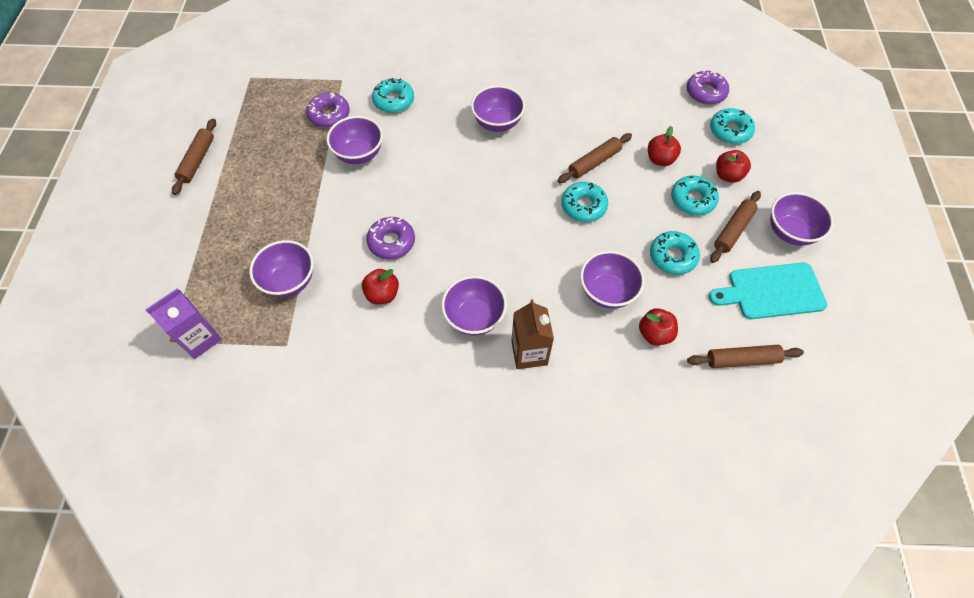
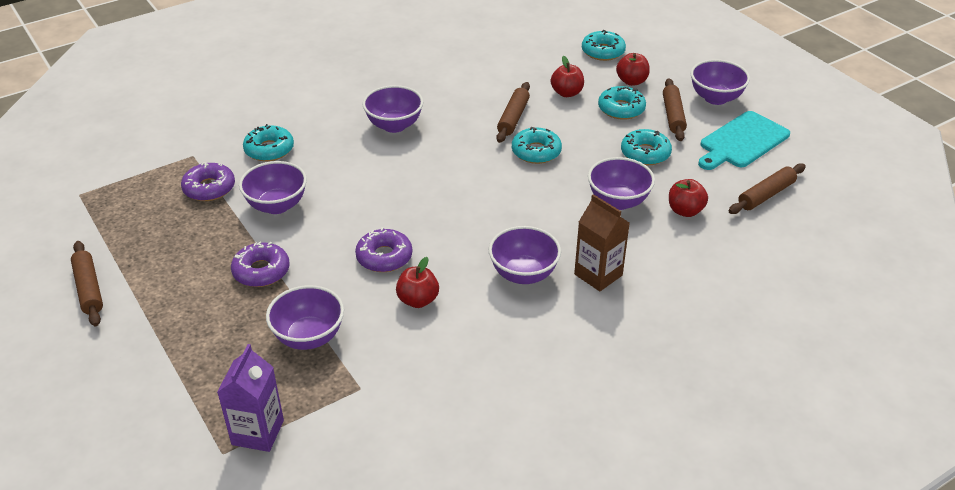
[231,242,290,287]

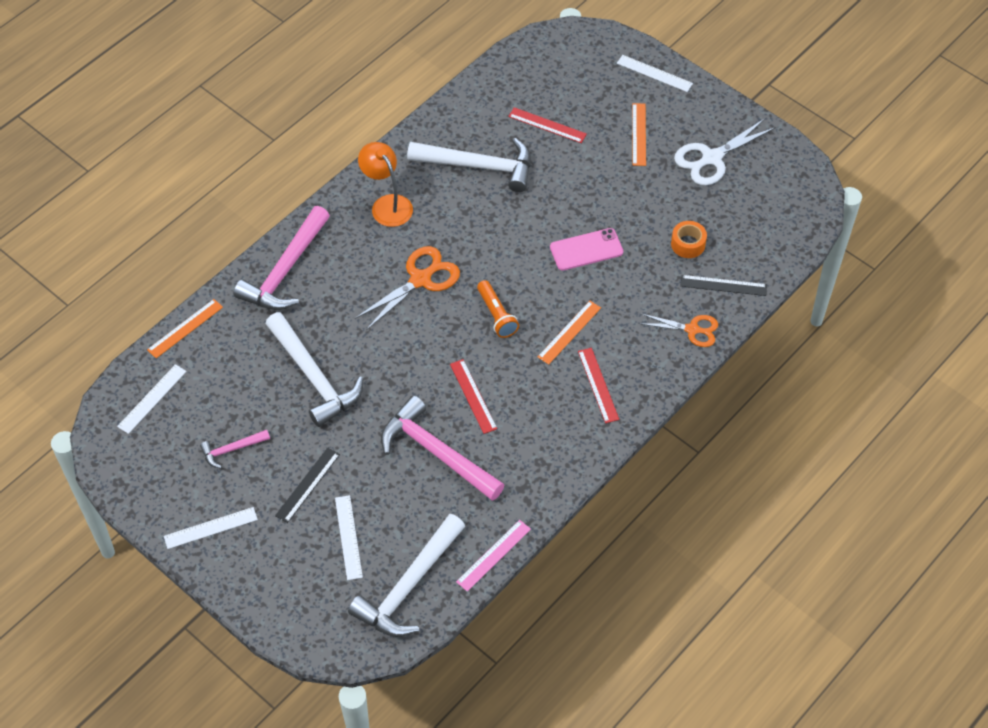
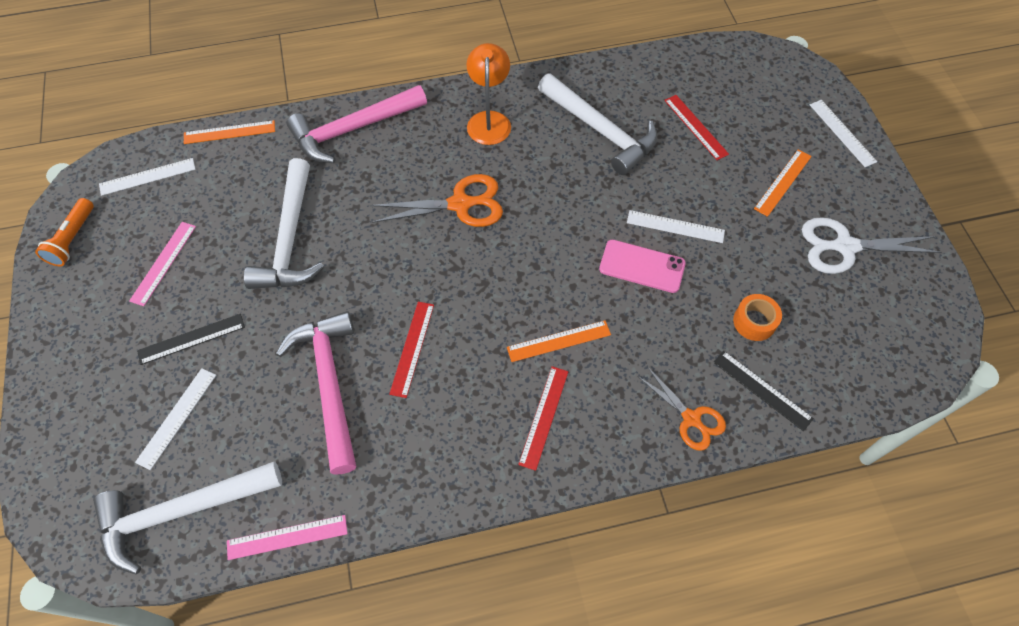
[627,210,725,243]
[129,222,196,306]
[35,198,94,266]

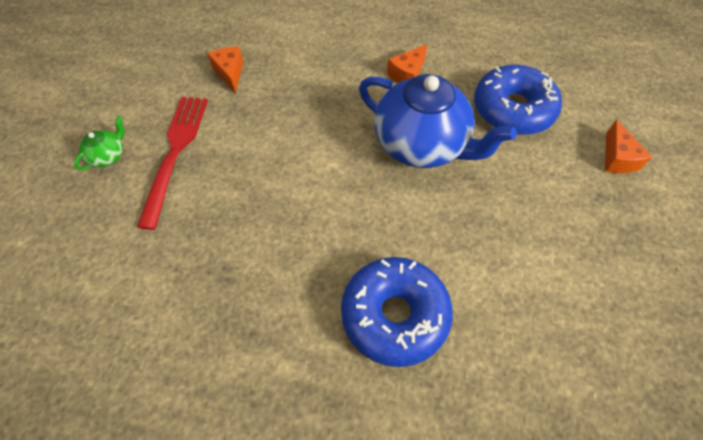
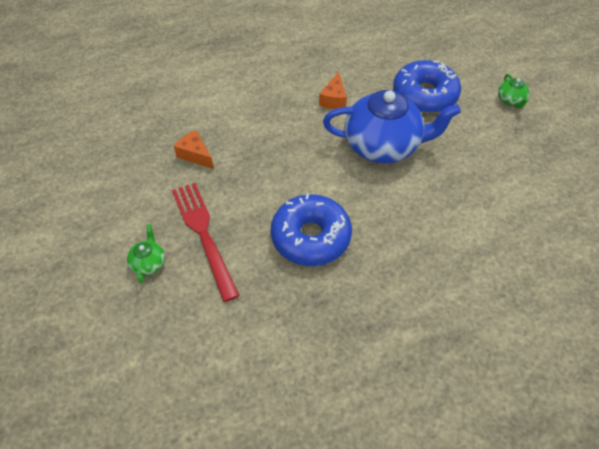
[271,193,352,266]
[498,74,529,108]

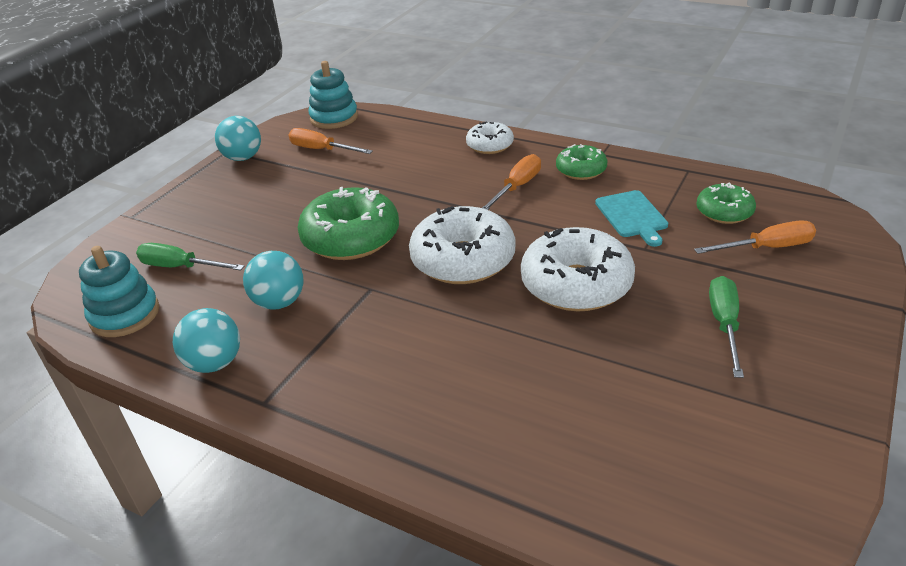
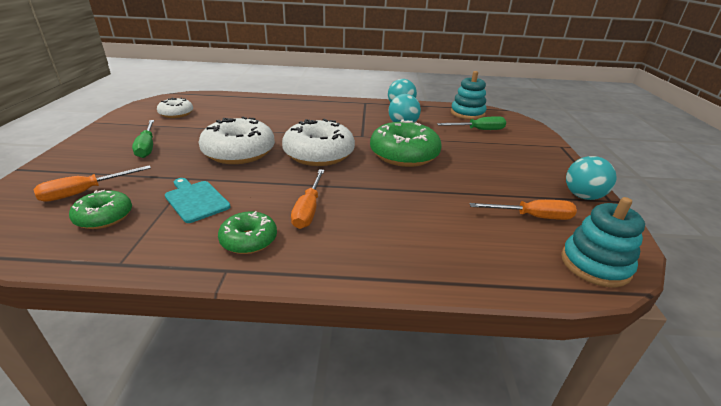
[157,98,193,118]

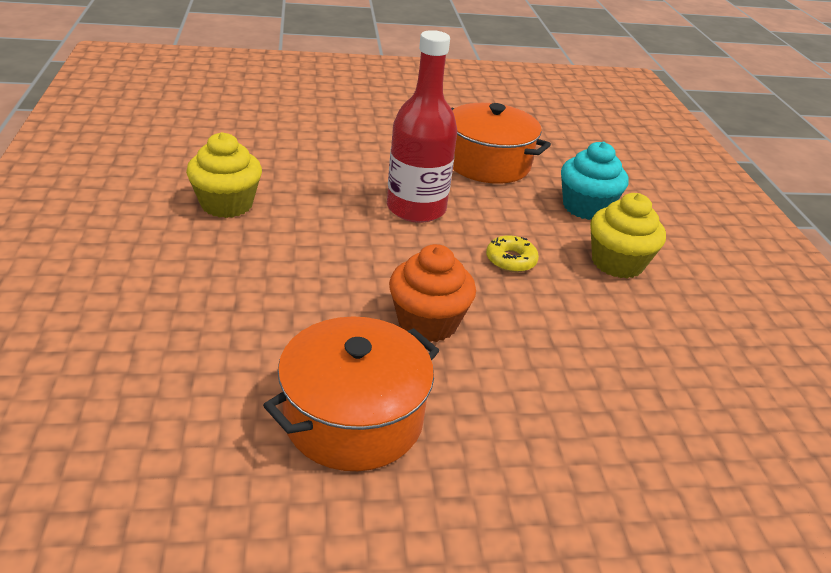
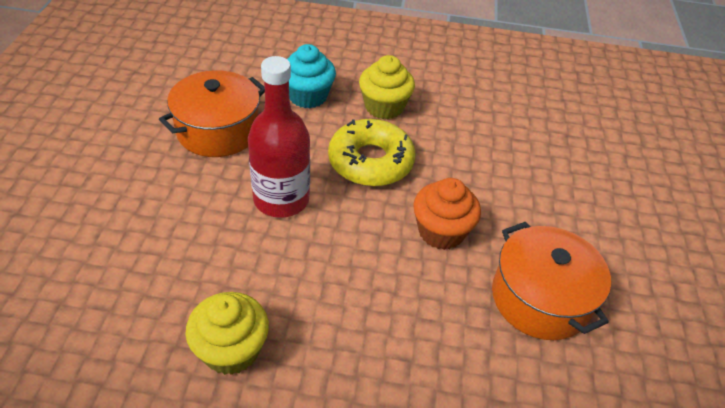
[328,119,415,187]

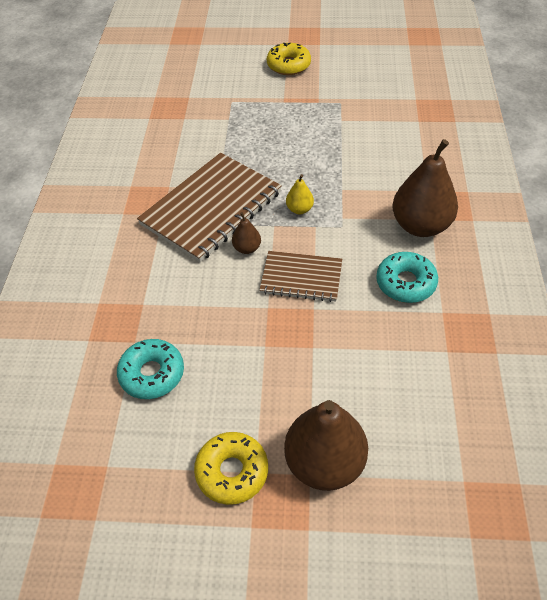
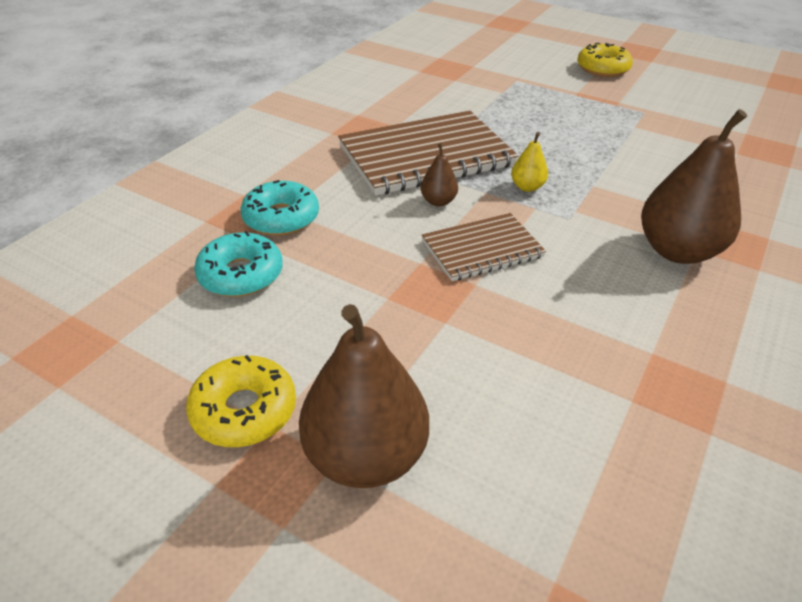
[422,213,546,281]
[241,180,319,236]

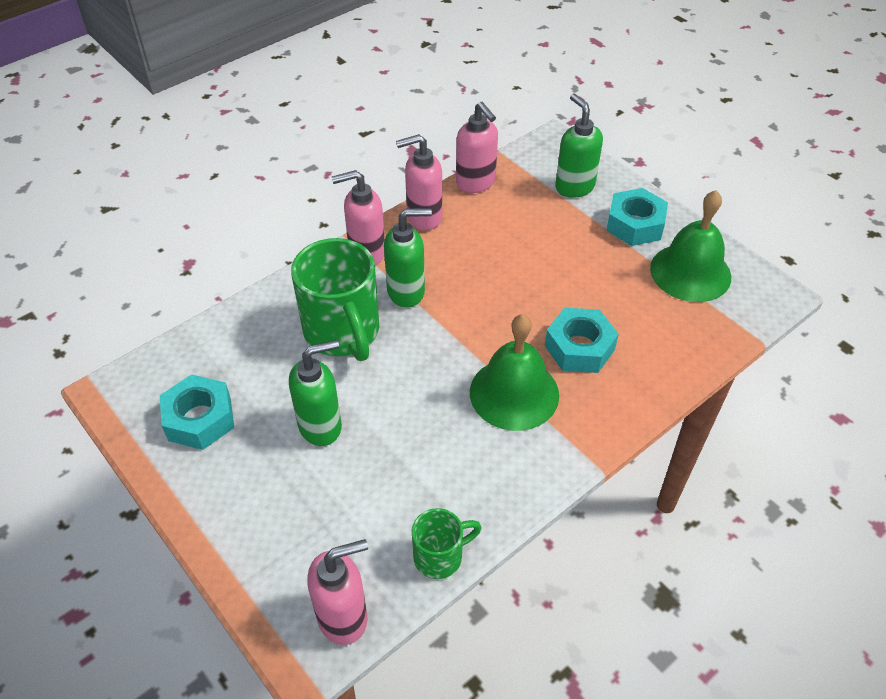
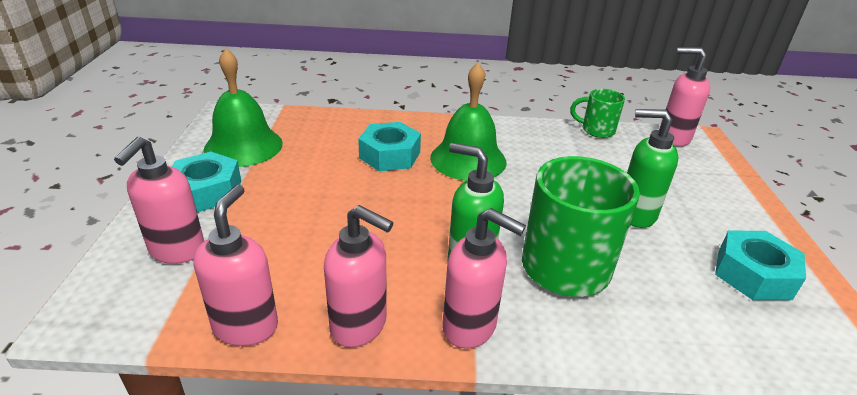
[114,137,204,264]

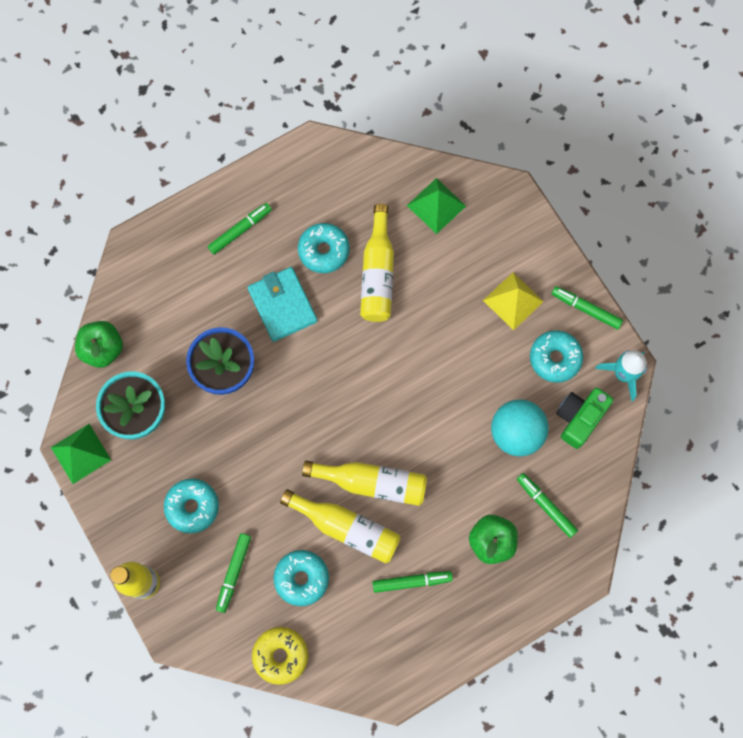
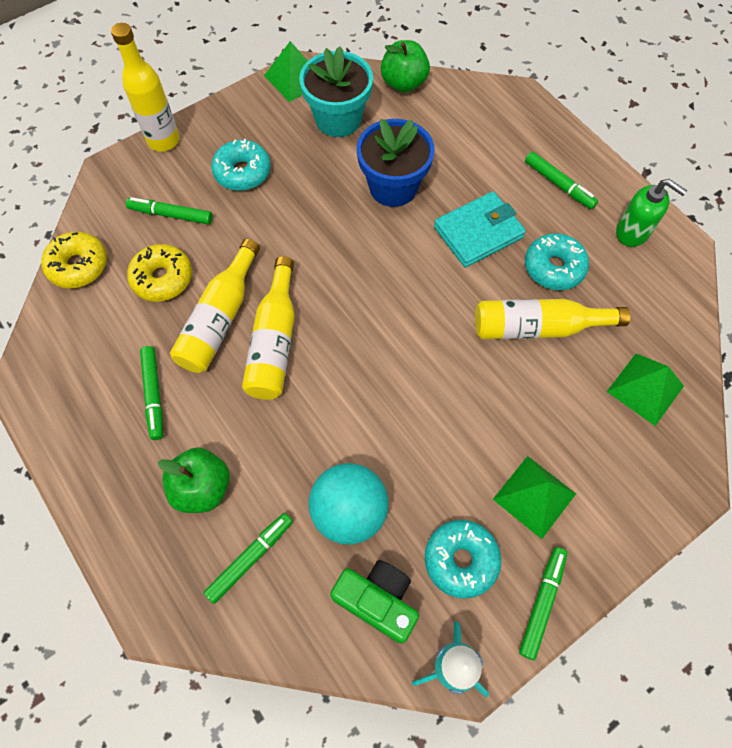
[127,244,192,302]
[493,456,576,539]
[616,179,687,247]

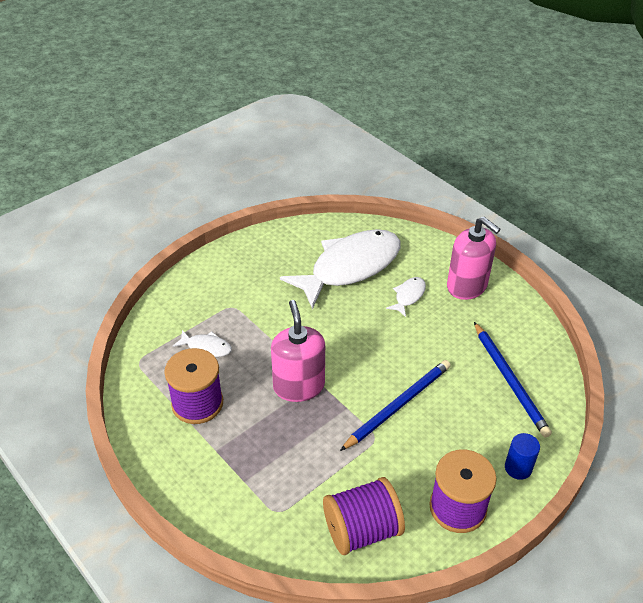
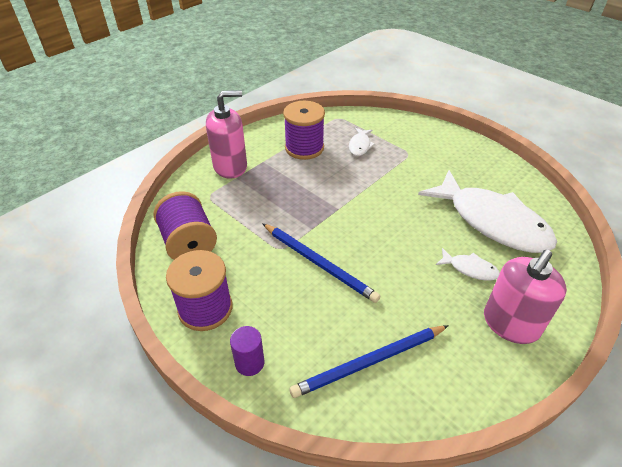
[206,90,247,179]
[230,326,264,376]

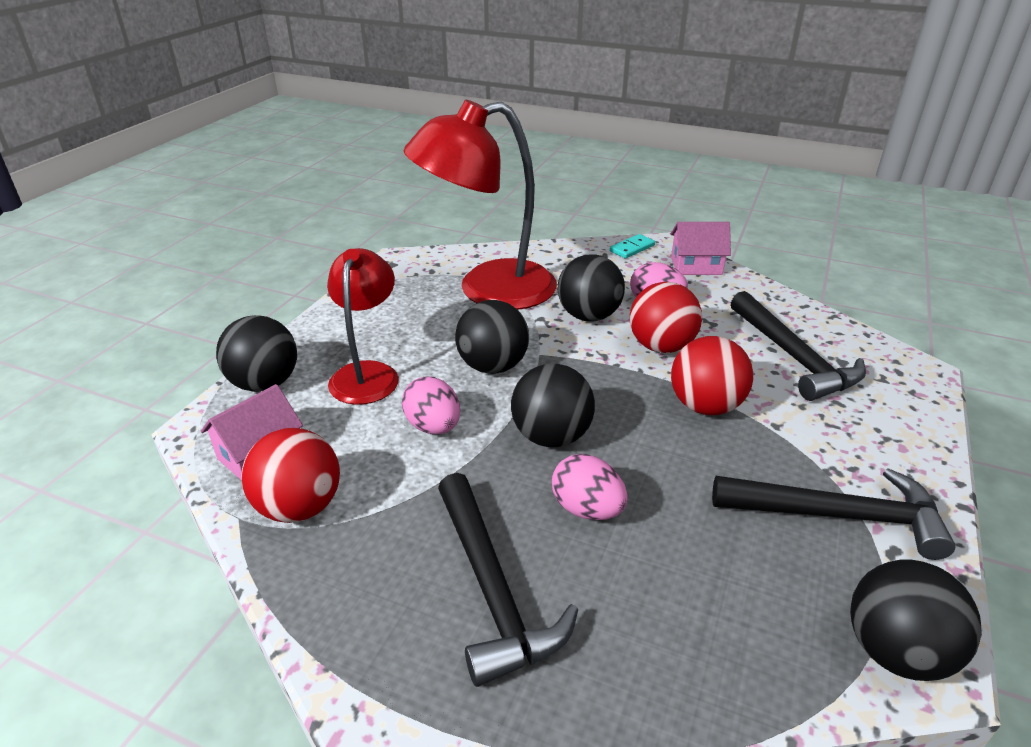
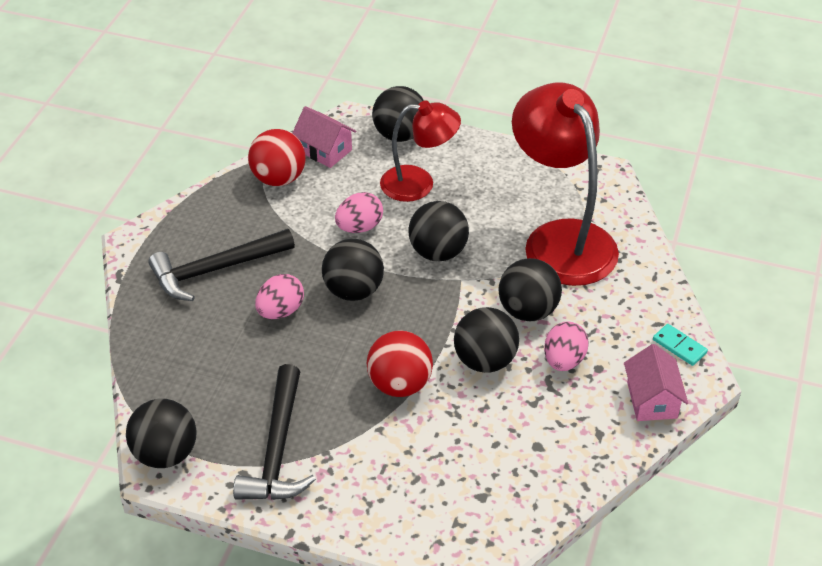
[454,307,519,373]
[731,291,866,401] (first image)

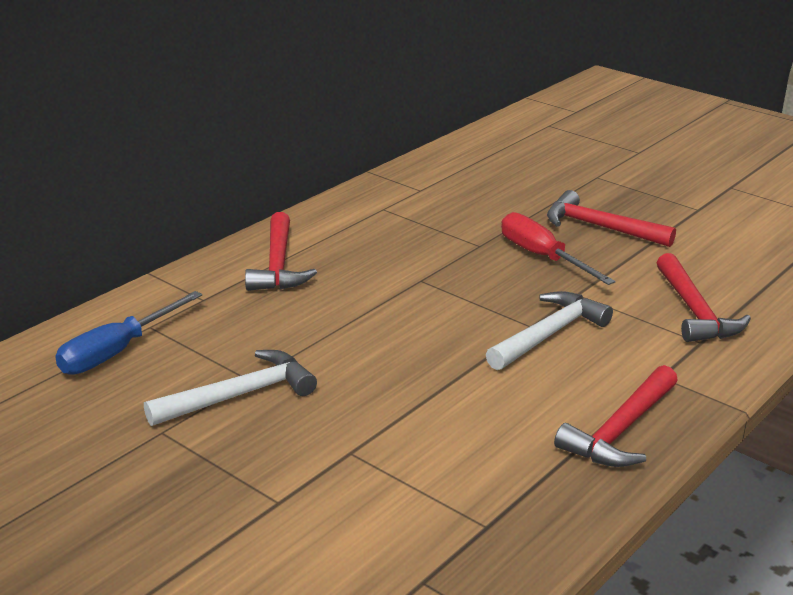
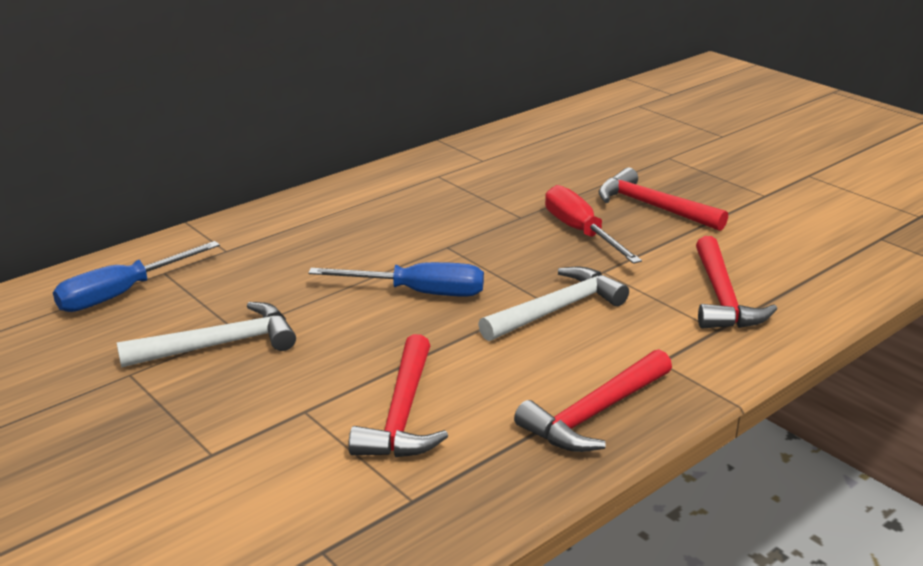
[348,334,448,457]
[308,262,484,297]

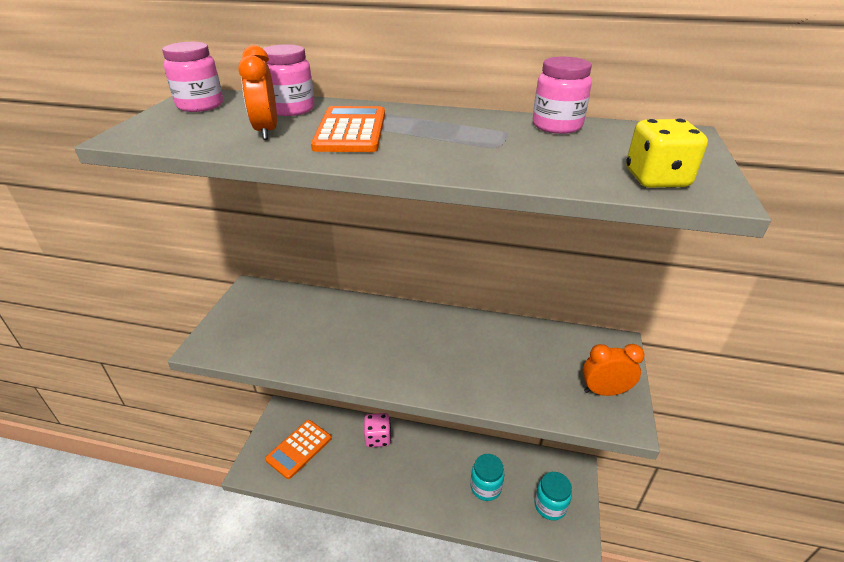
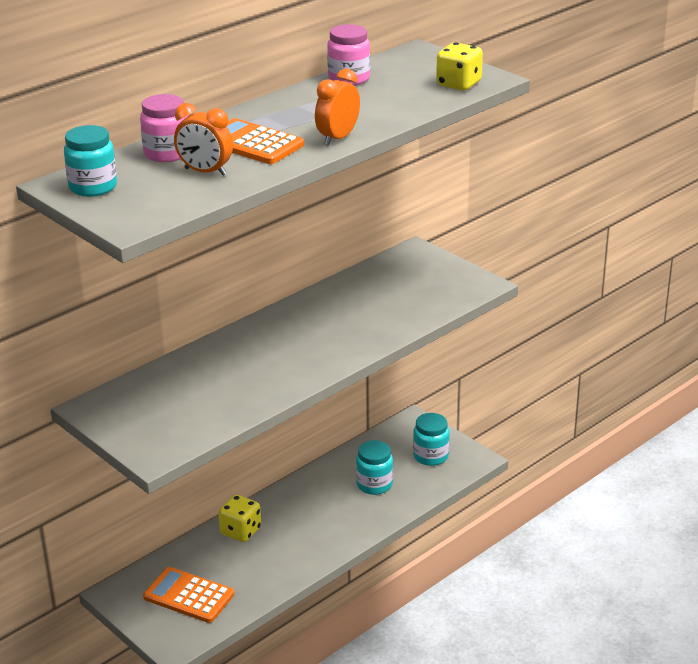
[64,125,117,197]
[143,567,234,623]
[218,495,261,542]
[315,68,360,146]

